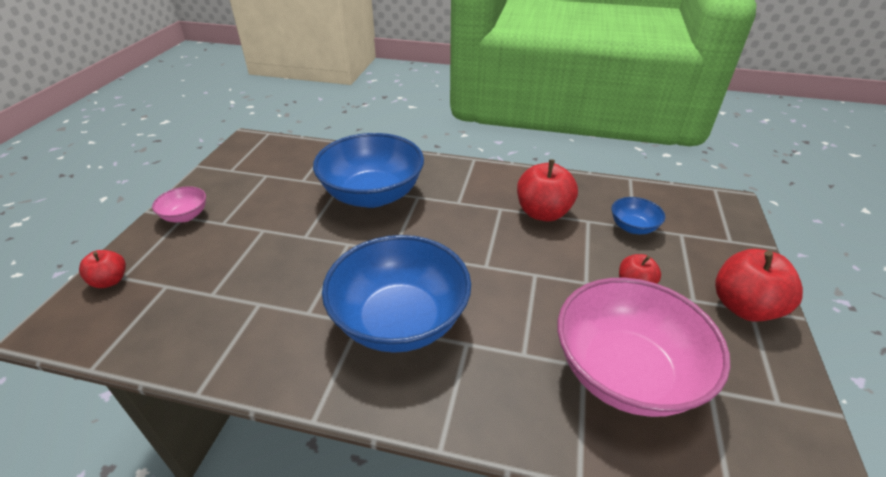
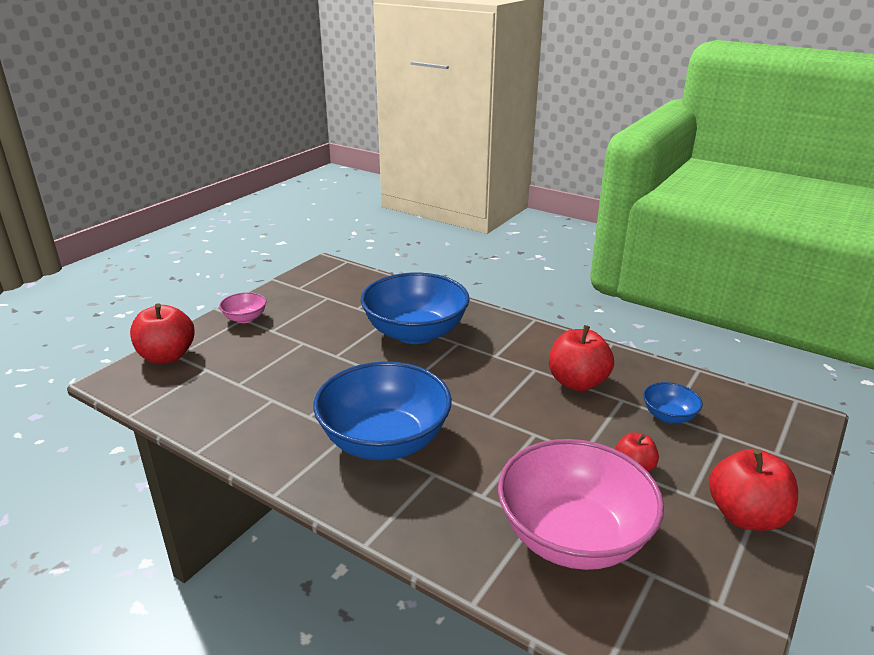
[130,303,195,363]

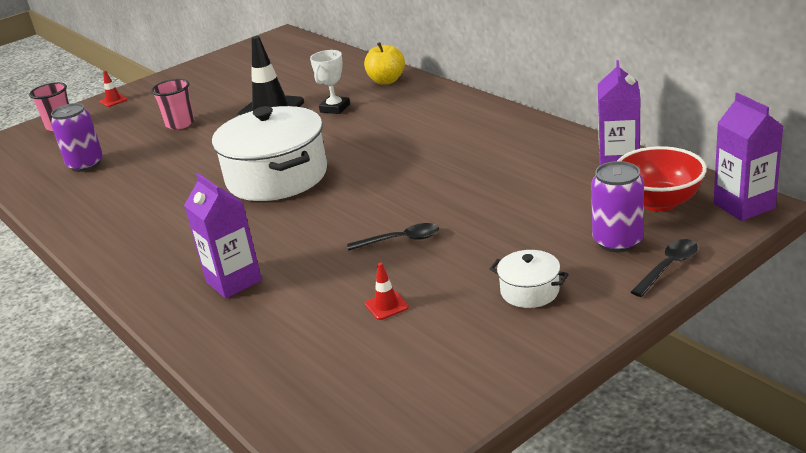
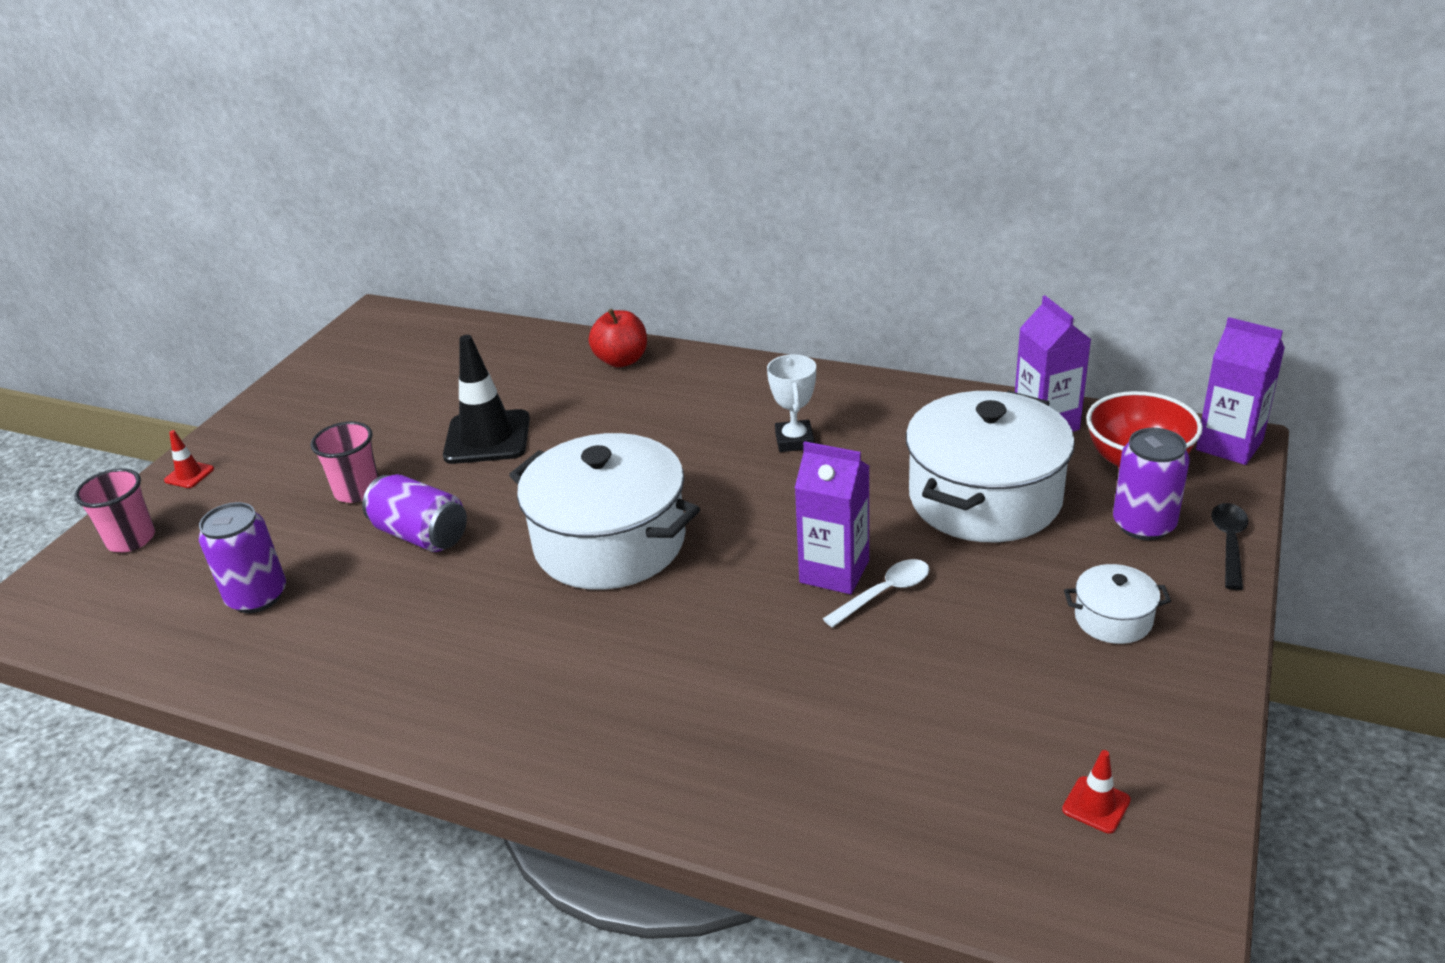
[795,441,869,594]
[767,354,816,452]
[823,559,930,628]
[589,309,647,367]
[1062,750,1131,834]
[362,474,467,552]
[906,391,1075,542]

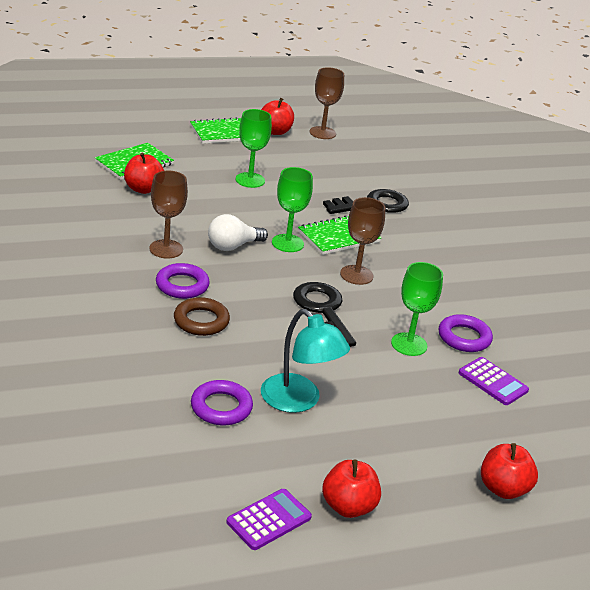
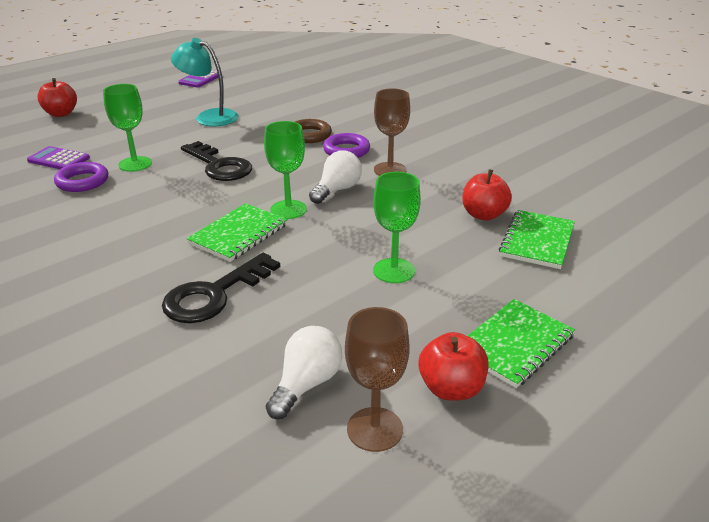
[191,380,253,426] (first image)
[322,460,381,518] (first image)
[340,197,386,285] (first image)
[266,326,343,419]

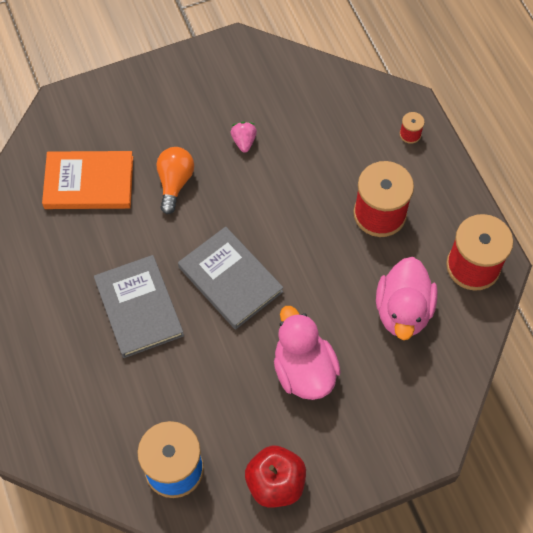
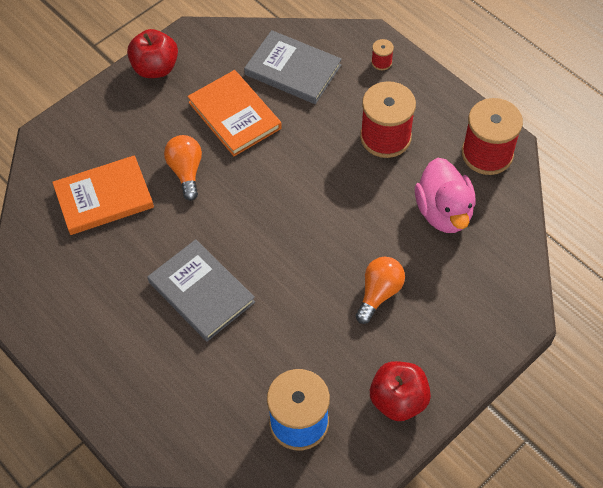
[244,30,342,104]
[187,70,282,156]
[356,257,405,324]
[127,29,178,78]

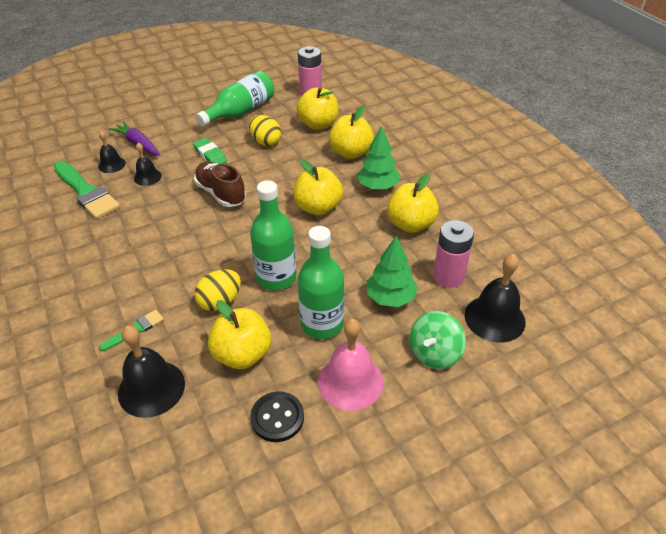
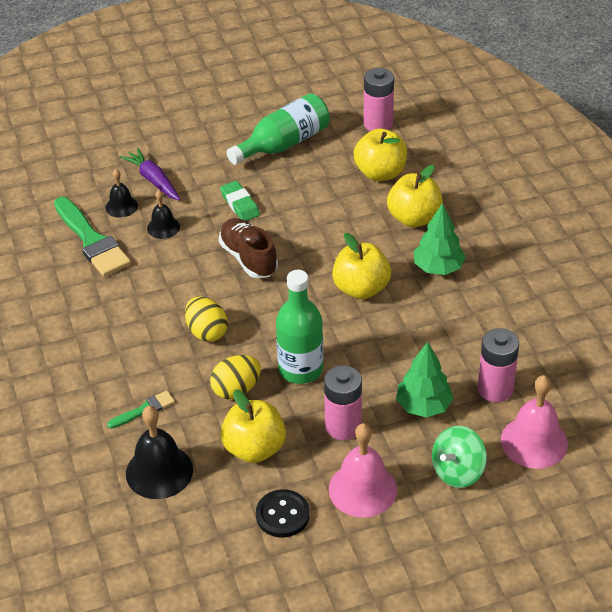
[185,297,228,342]
[324,365,362,440]
[387,174,439,233] (first image)
[501,375,568,469]

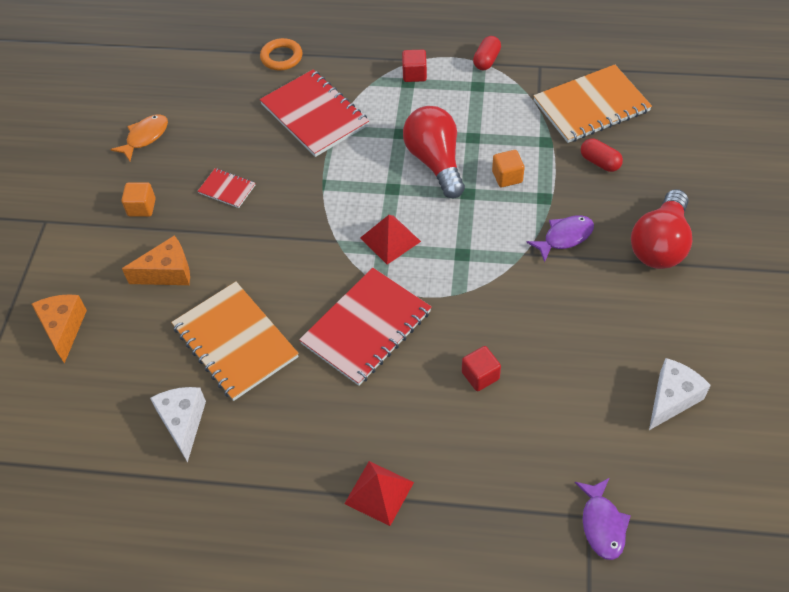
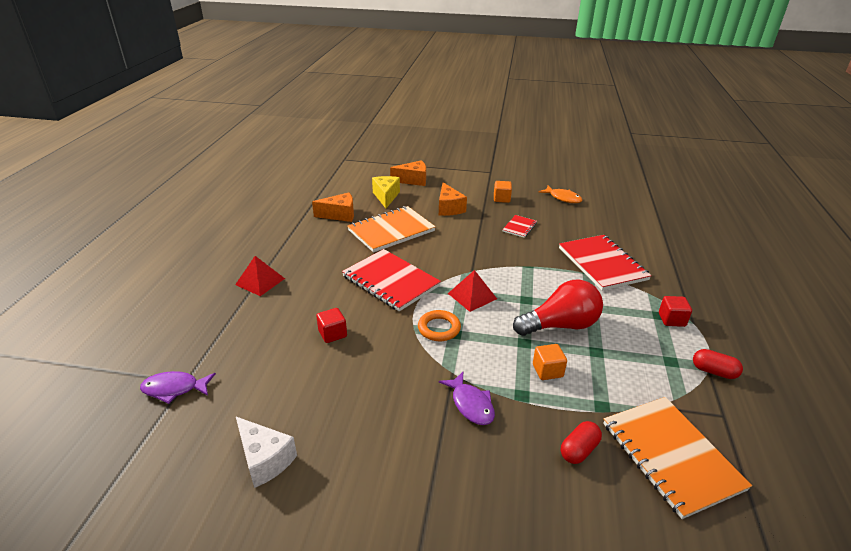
[312,192,354,222]
[418,310,461,341]
[559,235,652,291]
[631,189,692,269] (first image)
[372,176,400,208]

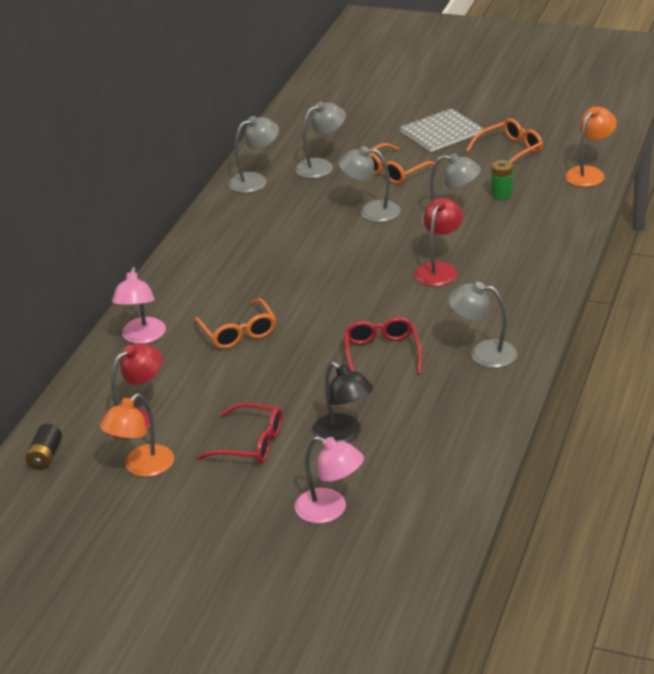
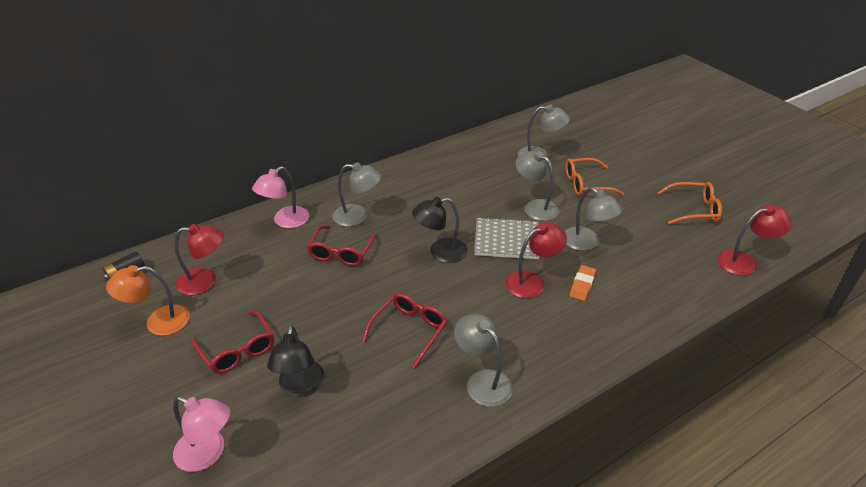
[307,225,378,266]
[332,162,381,227]
[173,396,230,472]
[474,217,539,259]
[492,160,513,200] (first image)
[717,205,792,276]
[412,197,467,263]
[570,265,596,301]

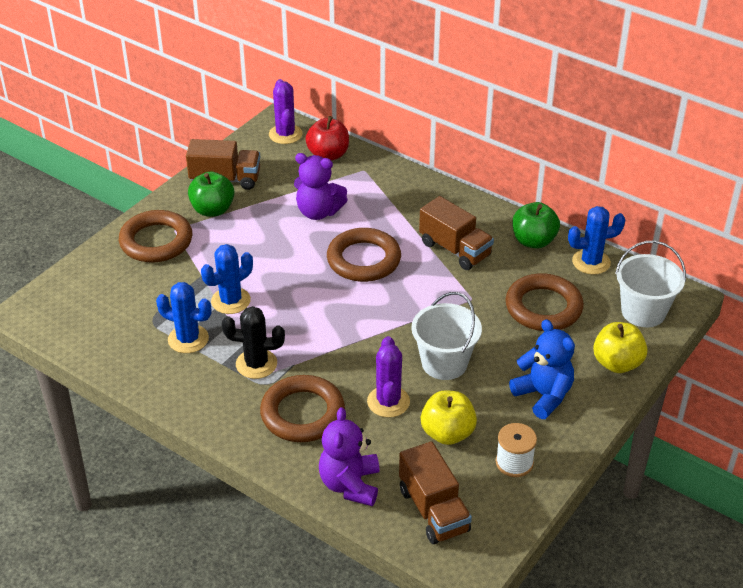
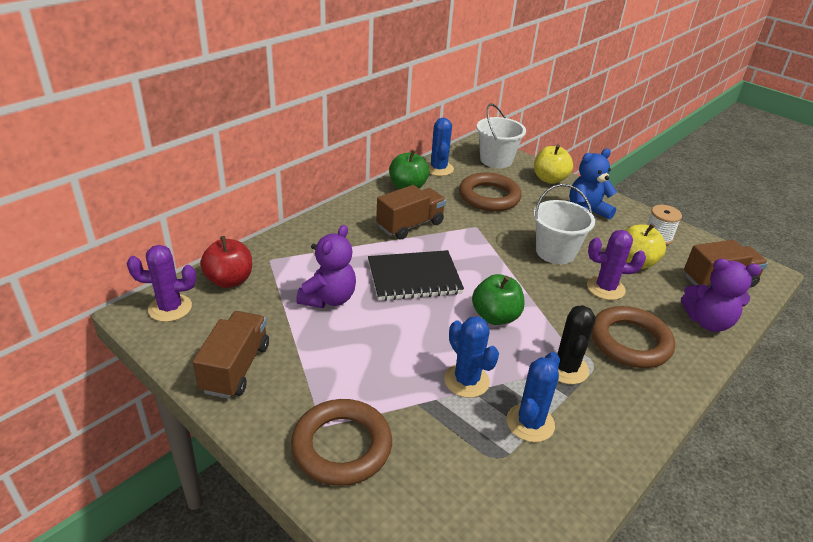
[472,274,525,325]
[368,250,464,301]

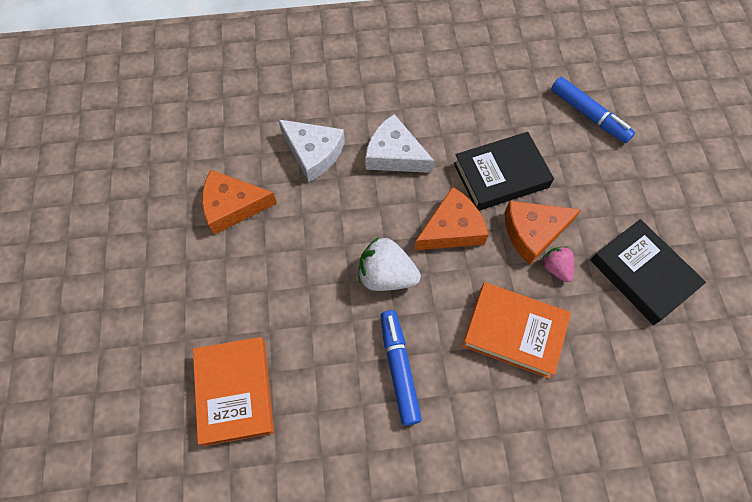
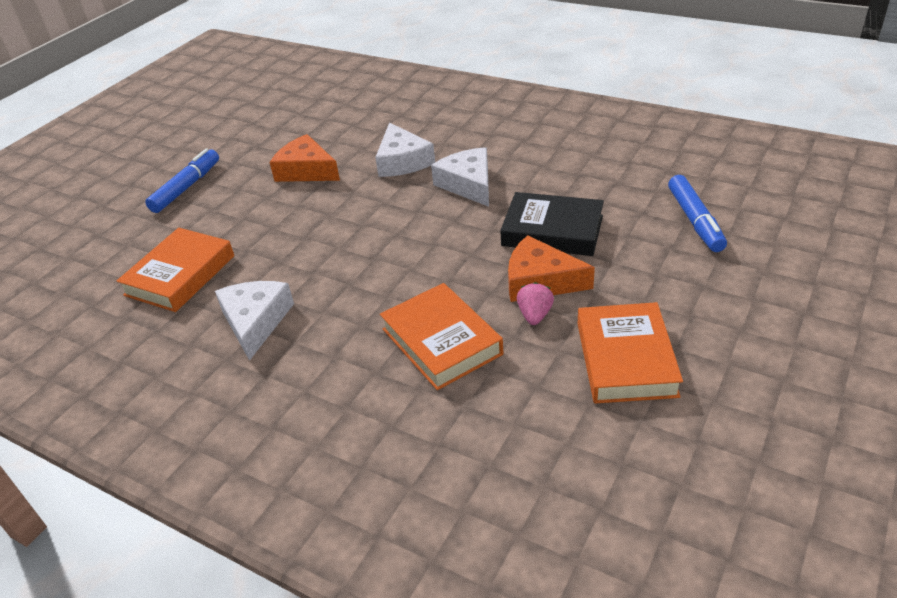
[358,237,421,291] (first image)
[145,149,219,213]
[414,187,489,250] (first image)
[578,302,683,403]
[215,281,294,361]

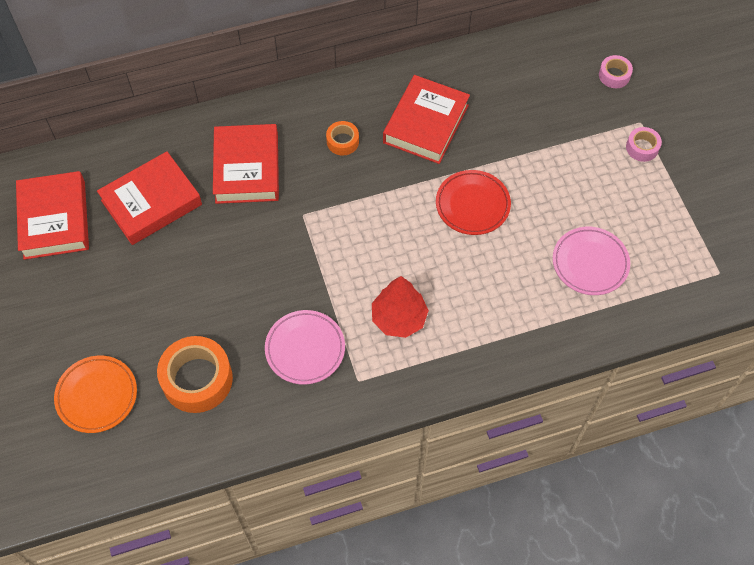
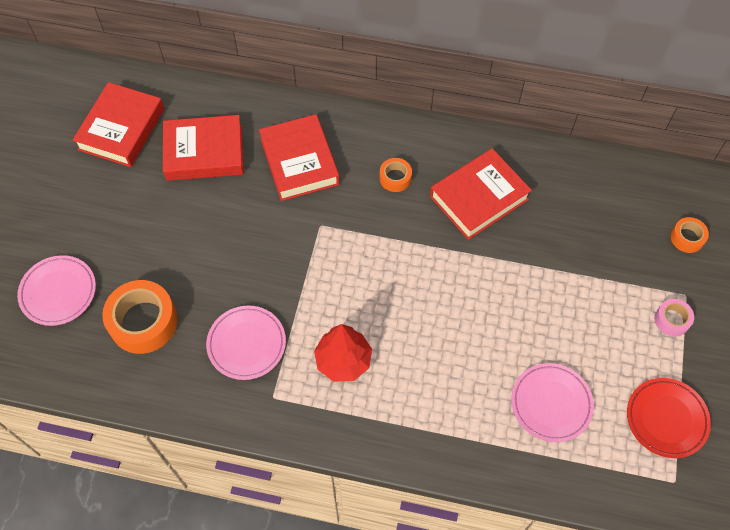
[17,255,96,326]
[259,114,340,201]
[627,378,711,458]
[671,217,709,253]

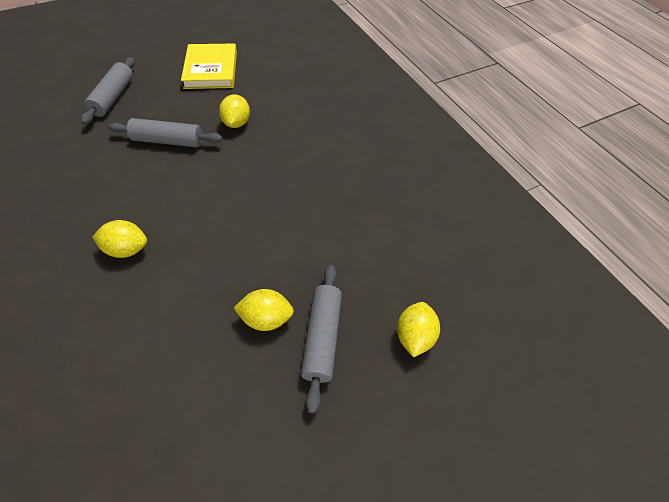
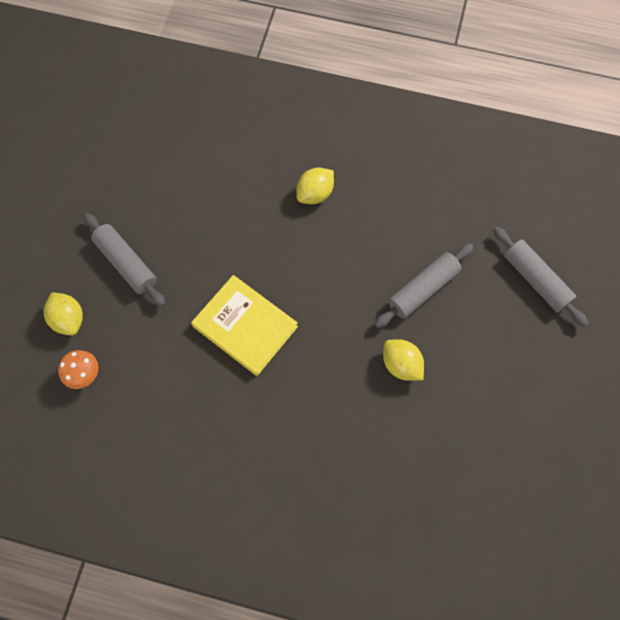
[191,275,298,376]
[234,289,294,331] (first image)
[58,350,98,389]

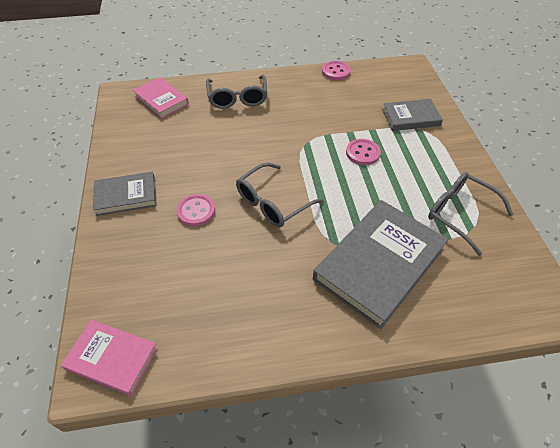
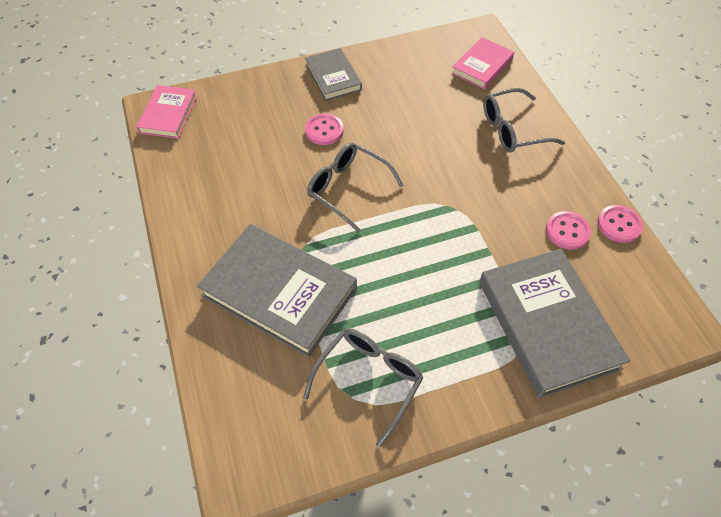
[546,211,591,250]
[479,249,630,398]

